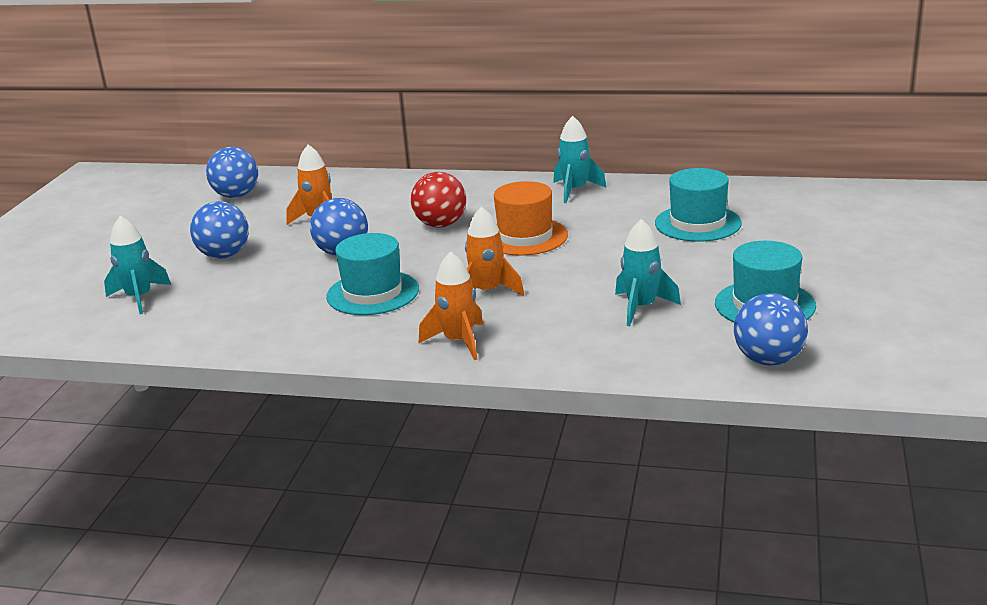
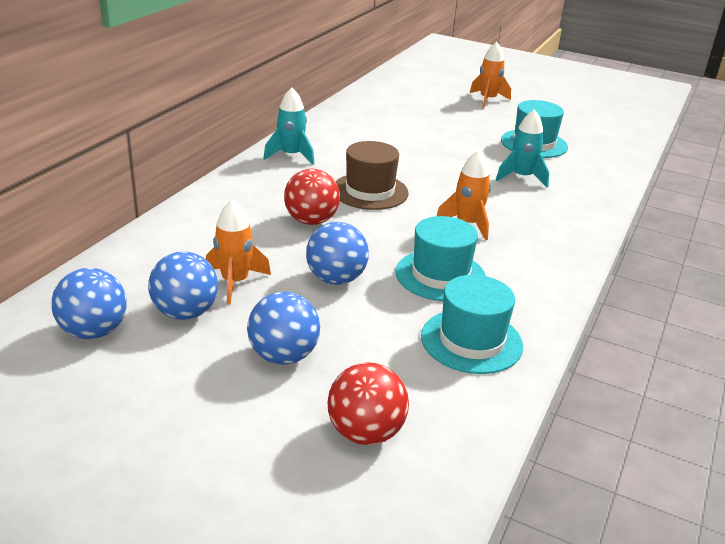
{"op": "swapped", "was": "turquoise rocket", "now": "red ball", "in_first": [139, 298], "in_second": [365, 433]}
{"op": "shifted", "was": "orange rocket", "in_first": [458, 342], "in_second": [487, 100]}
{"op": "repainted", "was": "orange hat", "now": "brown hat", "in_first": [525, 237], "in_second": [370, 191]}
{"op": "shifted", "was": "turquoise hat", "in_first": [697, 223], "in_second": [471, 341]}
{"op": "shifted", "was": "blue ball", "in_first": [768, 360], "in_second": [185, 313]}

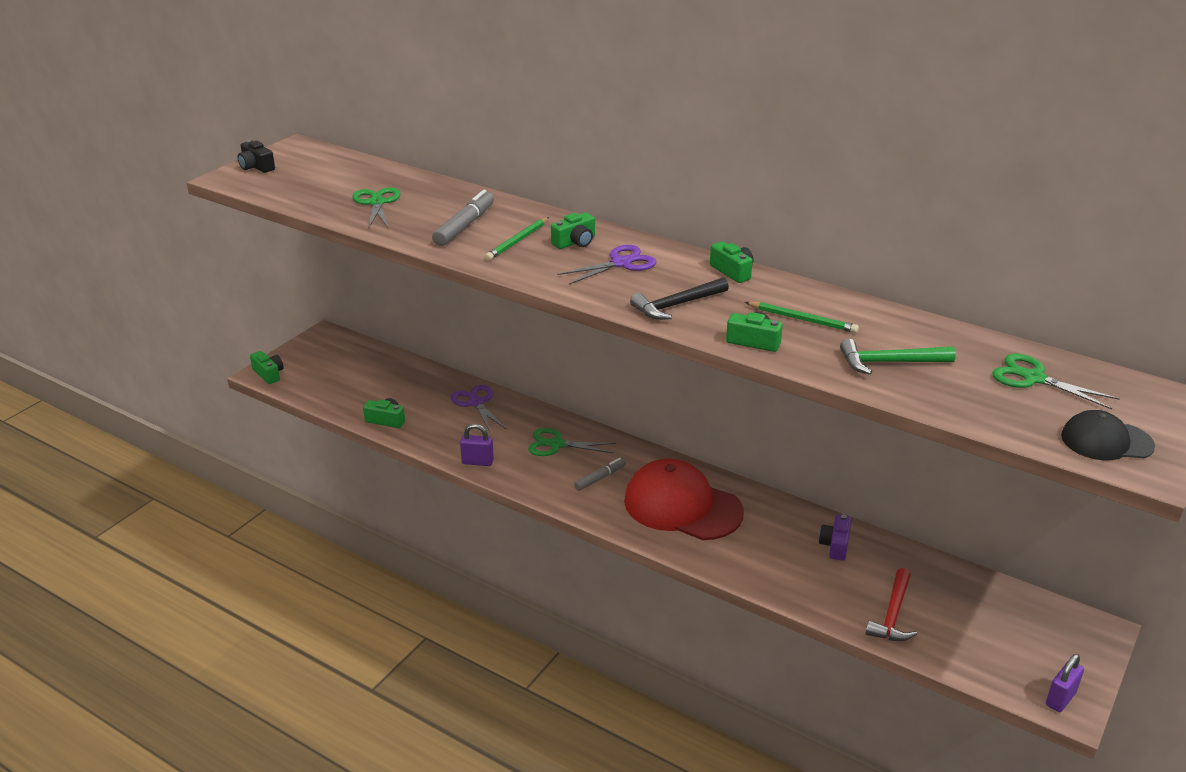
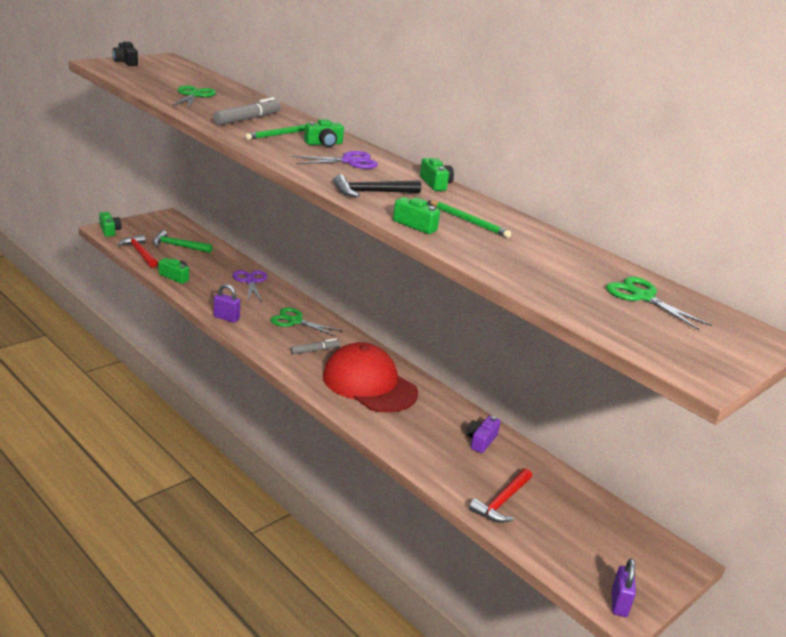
{"op": "shifted", "was": "green hammer", "in_first": [889, 363], "in_second": [178, 246]}
{"op": "rotated", "was": "purple padlock", "in_first": [1060, 699], "in_second": [619, 603], "clockwise": -45}
{"op": "gone", "was": "black cap", "in_first": [1106, 441]}
{"op": "new", "now": "red hammer", "in_second": [139, 253]}

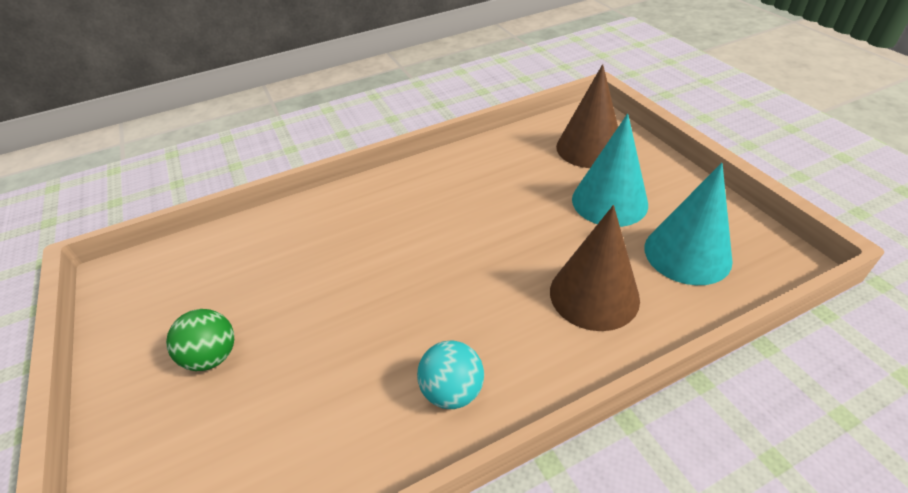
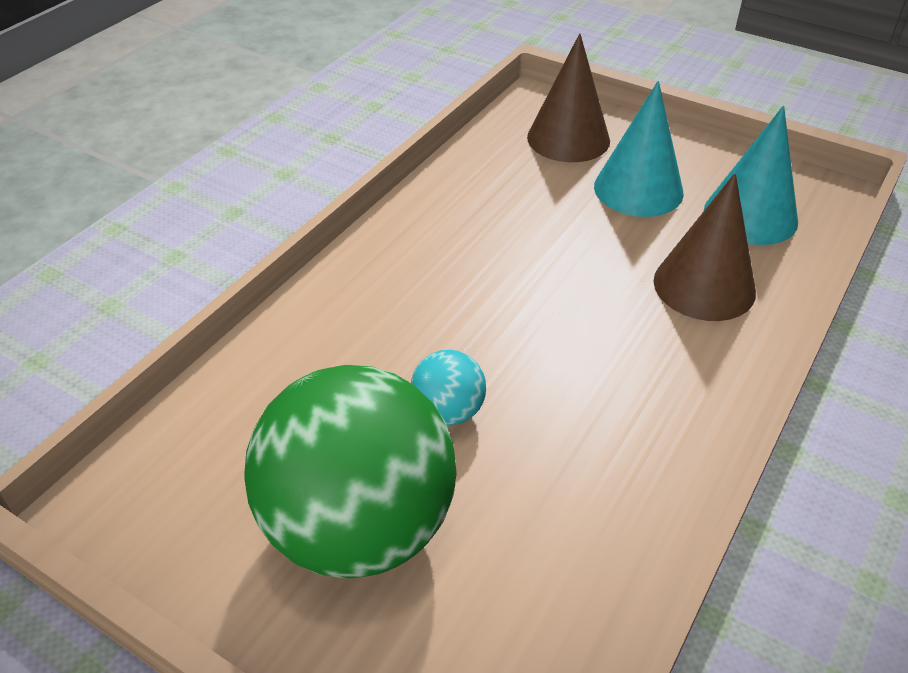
{"op": "scaled", "was": "green ball", "in_first": [212, 356], "in_second": [359, 527], "ratio": 2.35}
{"op": "shifted", "was": "turquoise ball", "in_first": [452, 391], "in_second": [448, 411]}

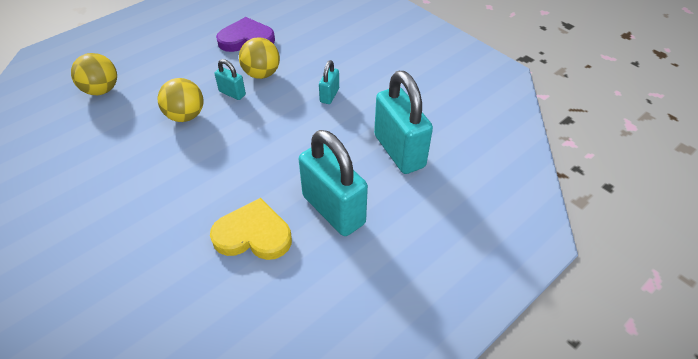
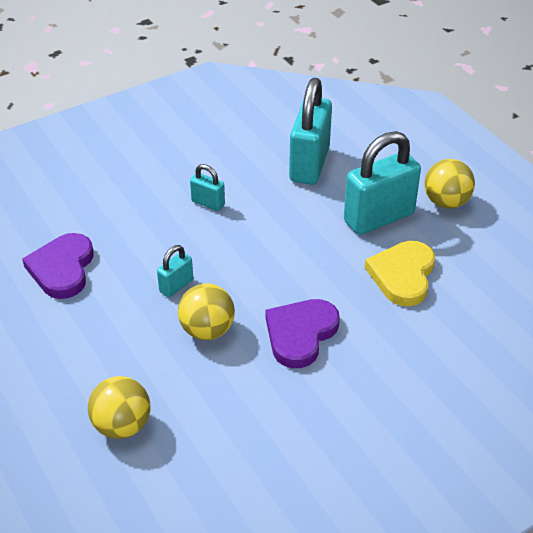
{"op": "shifted", "was": "yellow ball", "in_first": [262, 74], "in_second": [446, 202]}
{"op": "rotated", "was": "turquoise padlock", "in_first": [399, 151], "in_second": [309, 164], "clockwise": -60}
{"op": "new", "now": "purple heart", "in_second": [300, 334]}

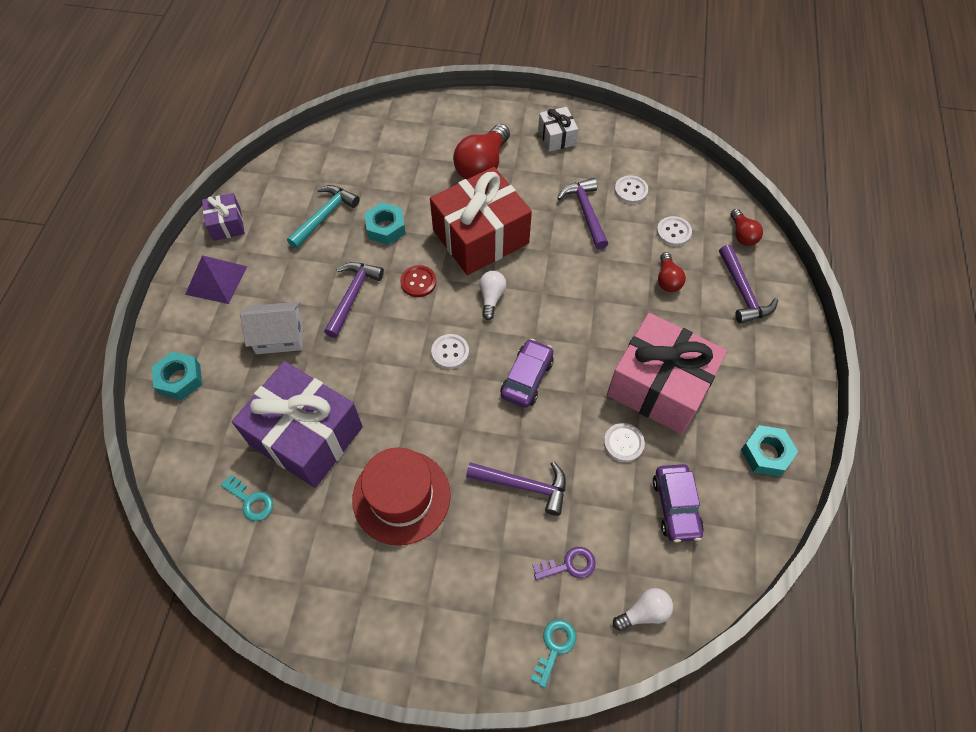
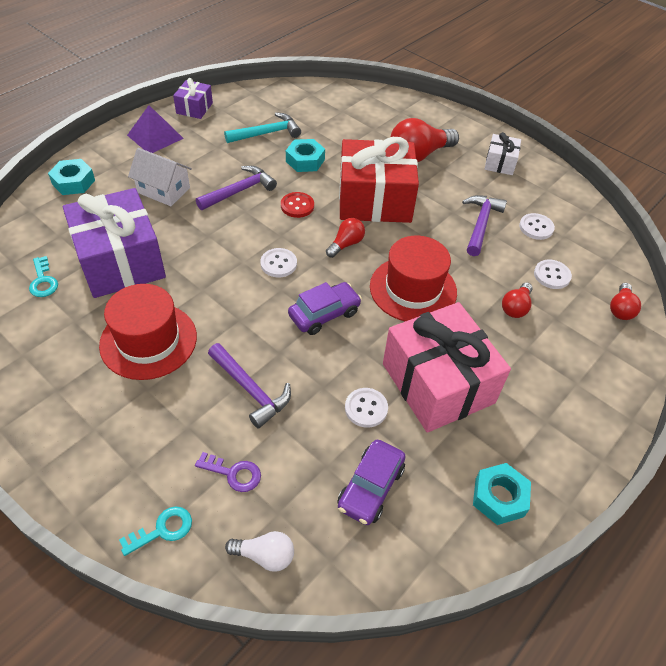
{"op": "repainted", "was": "white light bulb", "now": "red light bulb", "in_first": [491, 298], "in_second": [346, 244]}
{"op": "gone", "was": "purple hammer", "in_first": [742, 292]}
{"op": "new", "now": "red hat", "in_second": [413, 289]}

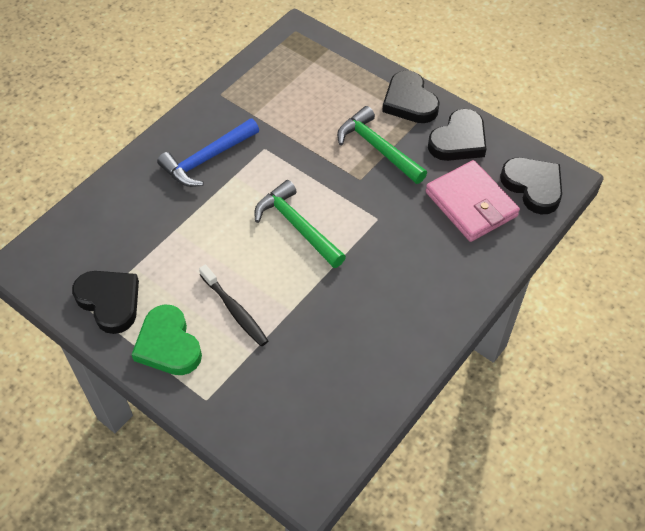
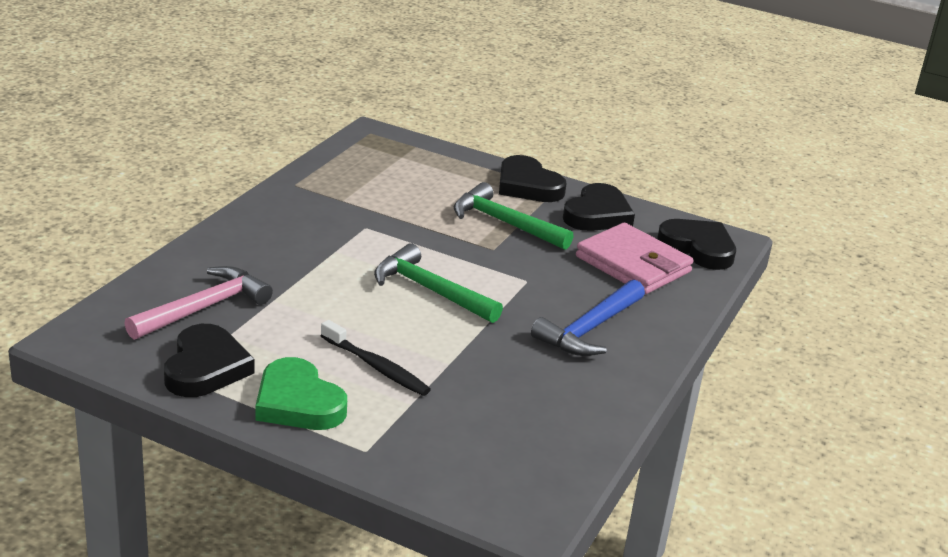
{"op": "rotated", "was": "black heart", "in_first": [110, 302], "in_second": [206, 367], "clockwise": 60}
{"op": "shifted", "was": "blue hammer", "in_first": [207, 159], "in_second": [590, 329]}
{"op": "new", "now": "pink hammer", "in_second": [204, 308]}

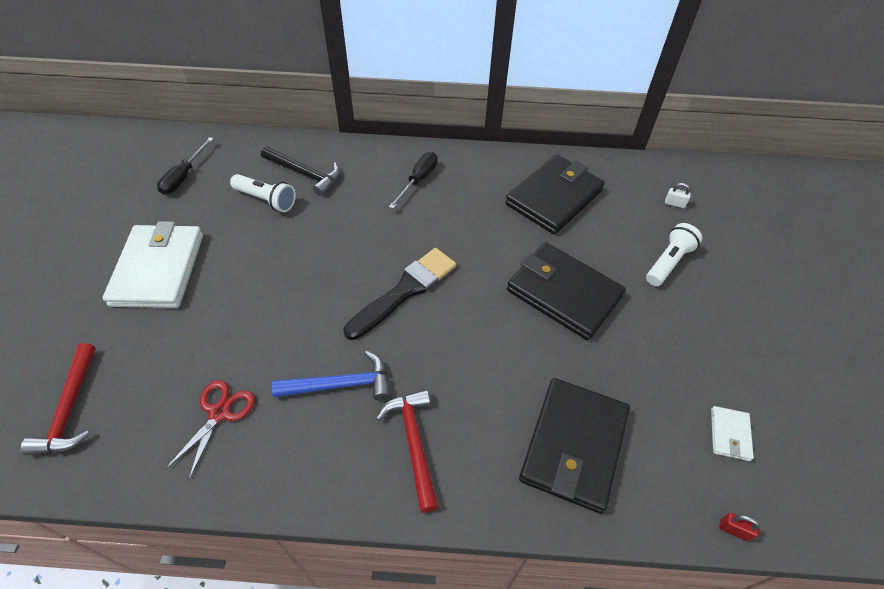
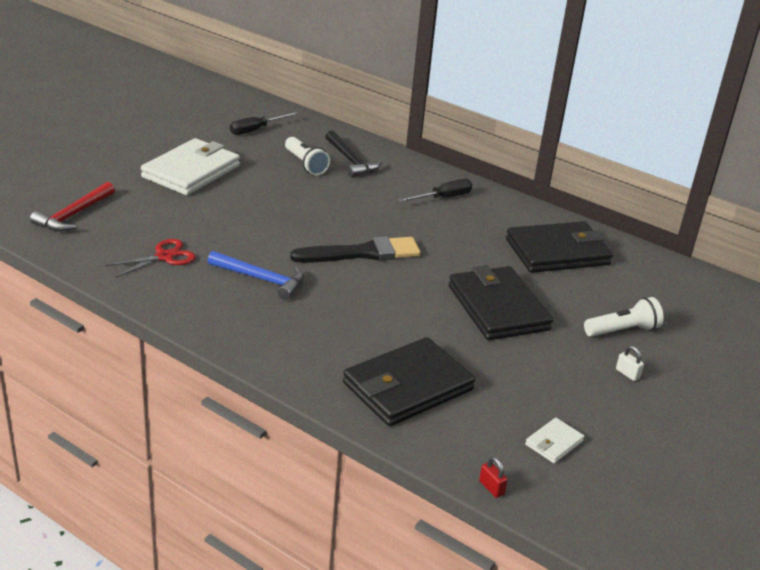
{"op": "gone", "was": "red hammer", "in_first": [414, 443]}
{"op": "shifted", "was": "white padlock", "in_first": [674, 203], "in_second": [627, 374]}

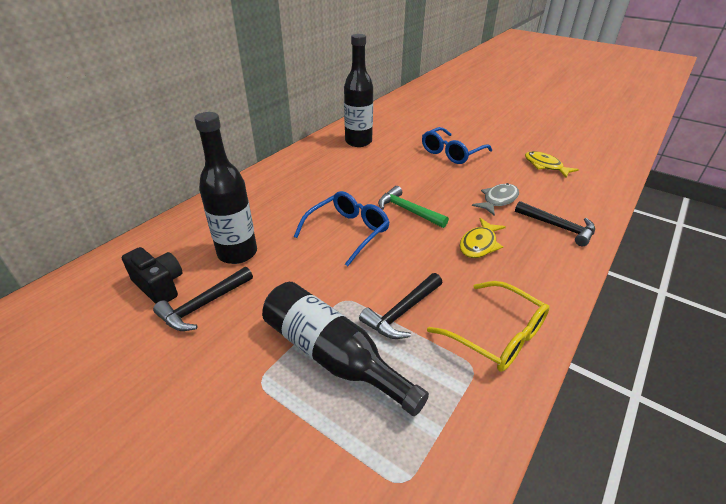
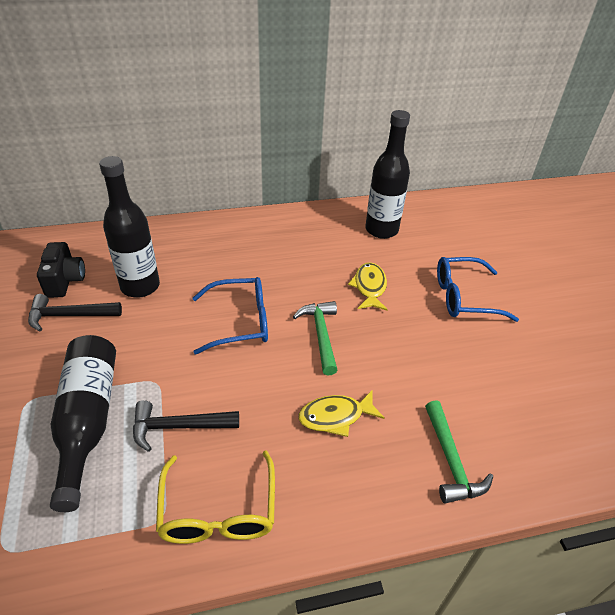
{"op": "gone", "was": "grey fish", "in_first": [498, 200]}
{"op": "repainted", "was": "black hammer", "now": "green hammer", "in_first": [558, 227], "in_second": [451, 461]}
{"op": "shifted", "was": "yellow fish", "in_first": [545, 166], "in_second": [369, 287]}

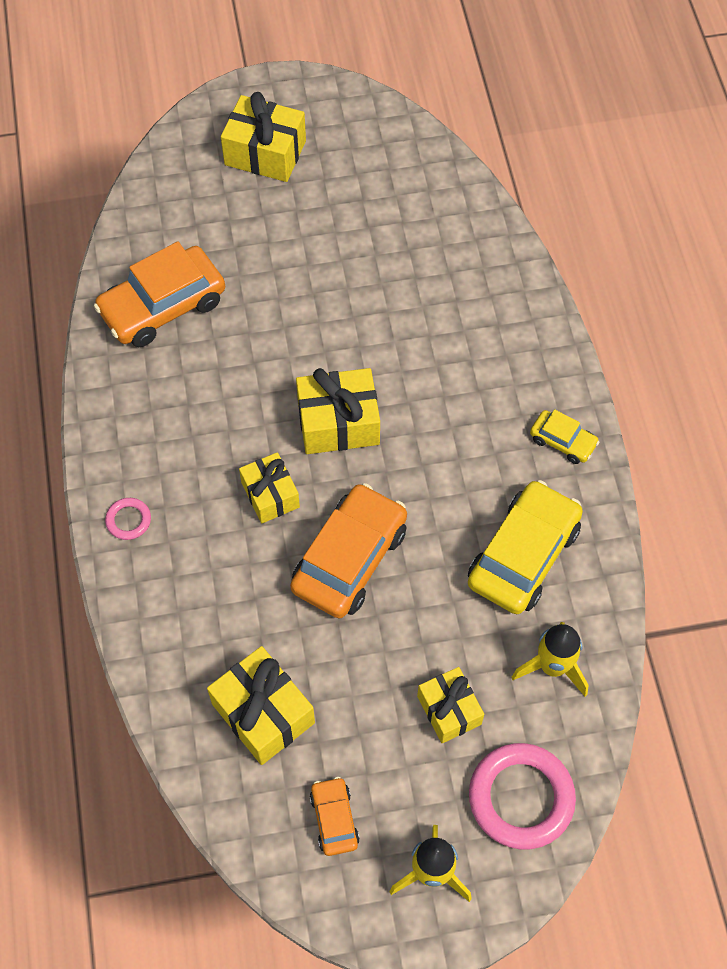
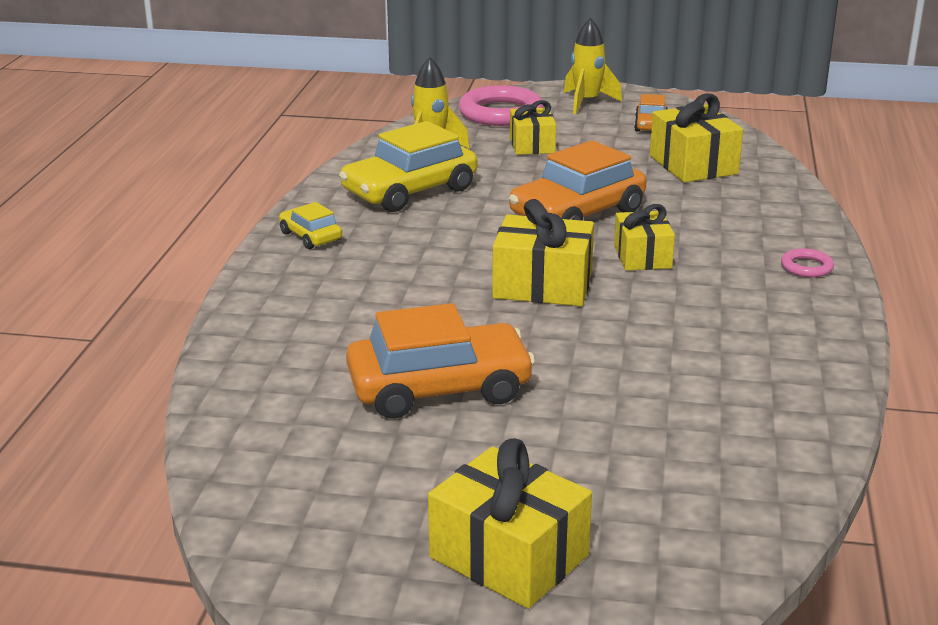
{"op": "shifted", "was": "orange car", "in_first": [163, 306], "in_second": [439, 388]}

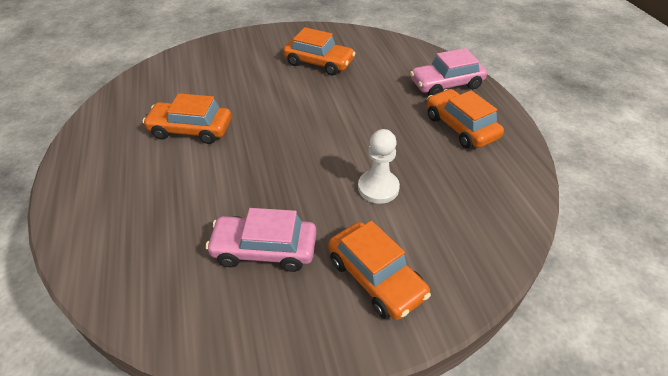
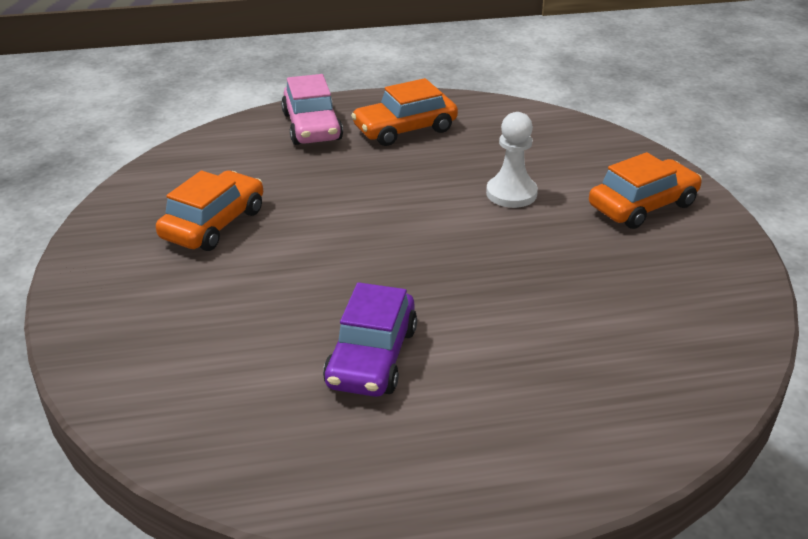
{"op": "repainted", "was": "orange car", "now": "purple car", "in_first": [191, 130], "in_second": [372, 357]}
{"op": "gone", "was": "pink car", "in_first": [264, 250]}

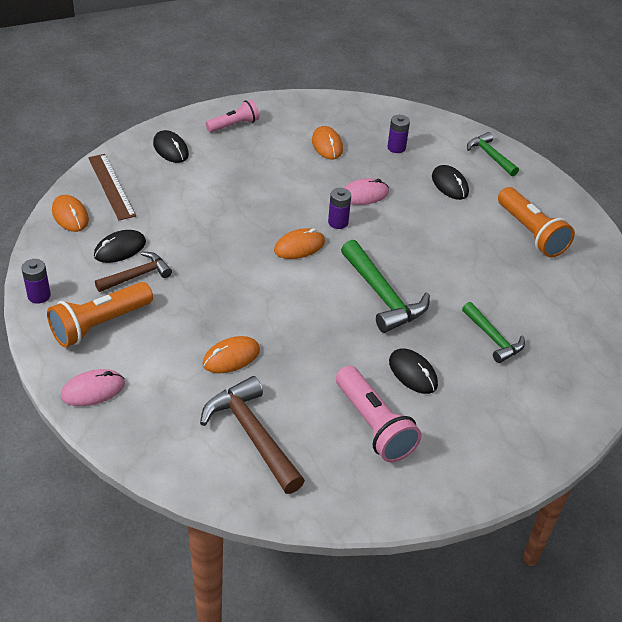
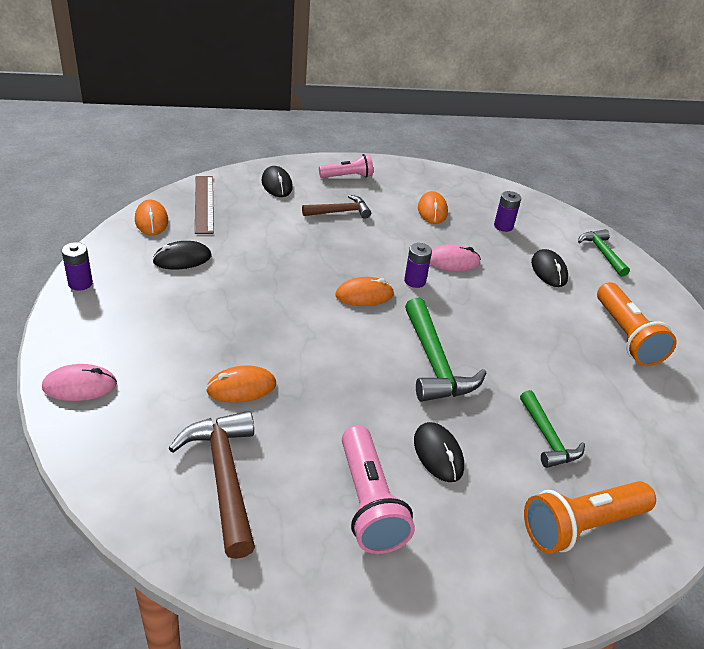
{"op": "shifted", "was": "orange flashlight", "in_first": [100, 324], "in_second": [581, 526]}
{"op": "shifted", "was": "brown hammer", "in_first": [137, 275], "in_second": [340, 212]}

